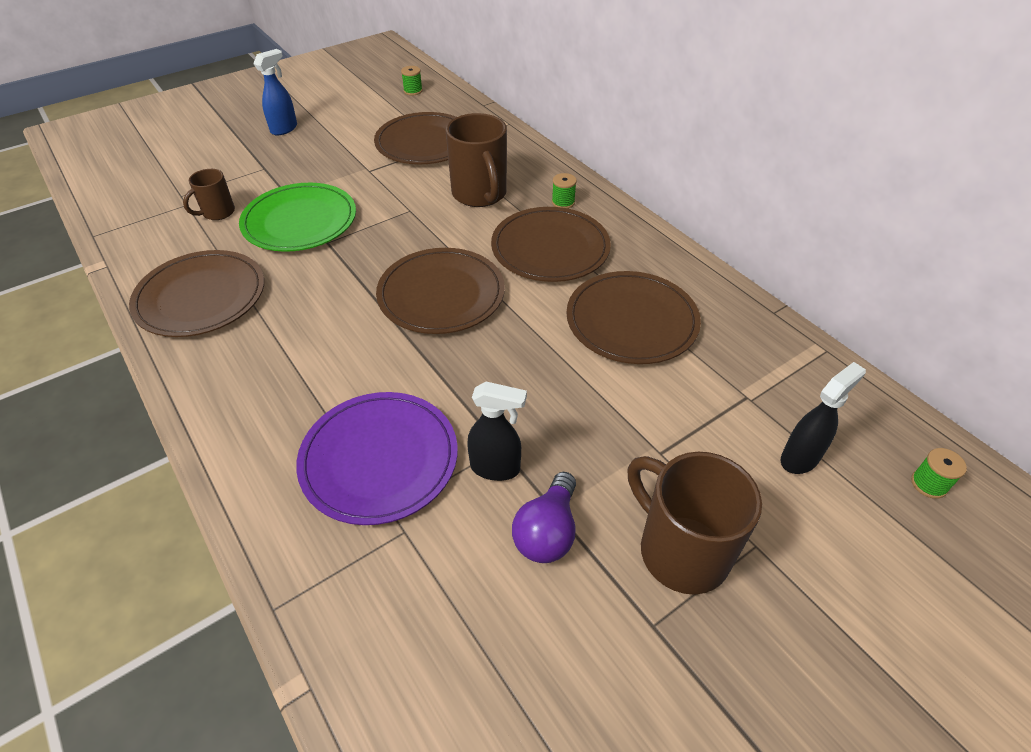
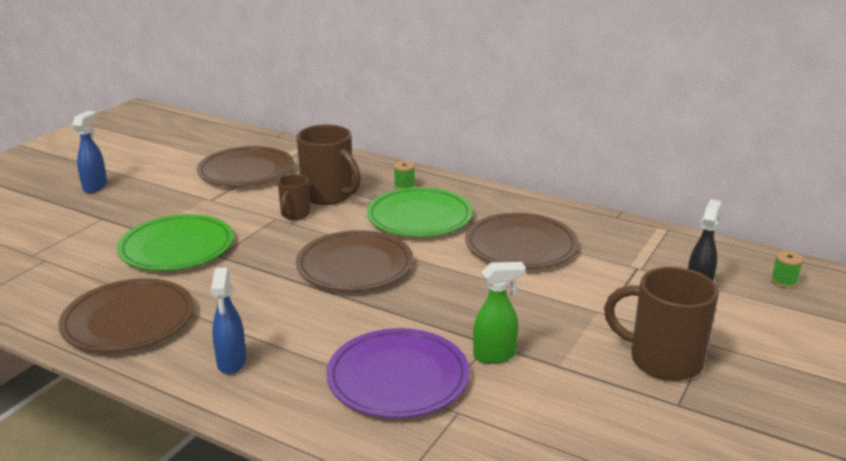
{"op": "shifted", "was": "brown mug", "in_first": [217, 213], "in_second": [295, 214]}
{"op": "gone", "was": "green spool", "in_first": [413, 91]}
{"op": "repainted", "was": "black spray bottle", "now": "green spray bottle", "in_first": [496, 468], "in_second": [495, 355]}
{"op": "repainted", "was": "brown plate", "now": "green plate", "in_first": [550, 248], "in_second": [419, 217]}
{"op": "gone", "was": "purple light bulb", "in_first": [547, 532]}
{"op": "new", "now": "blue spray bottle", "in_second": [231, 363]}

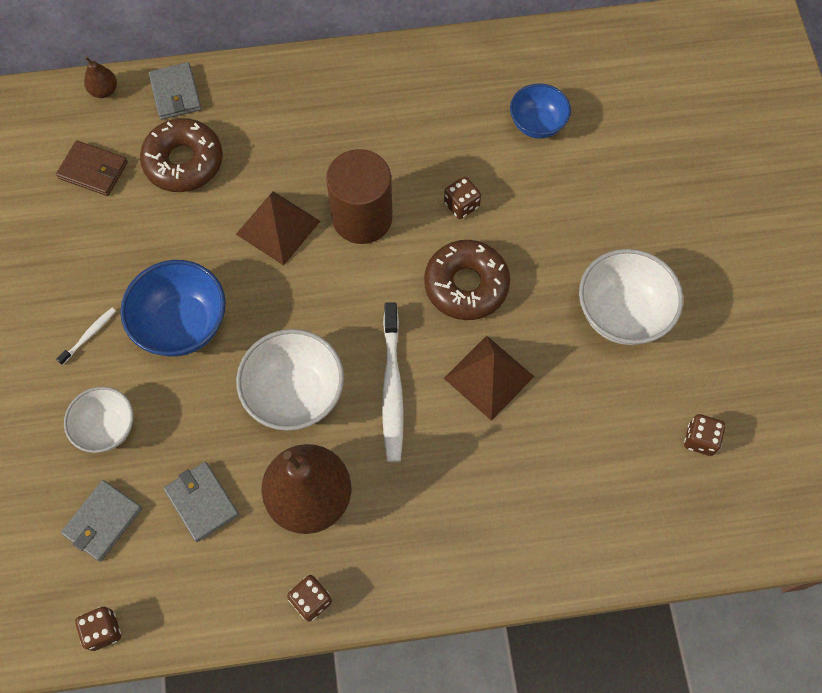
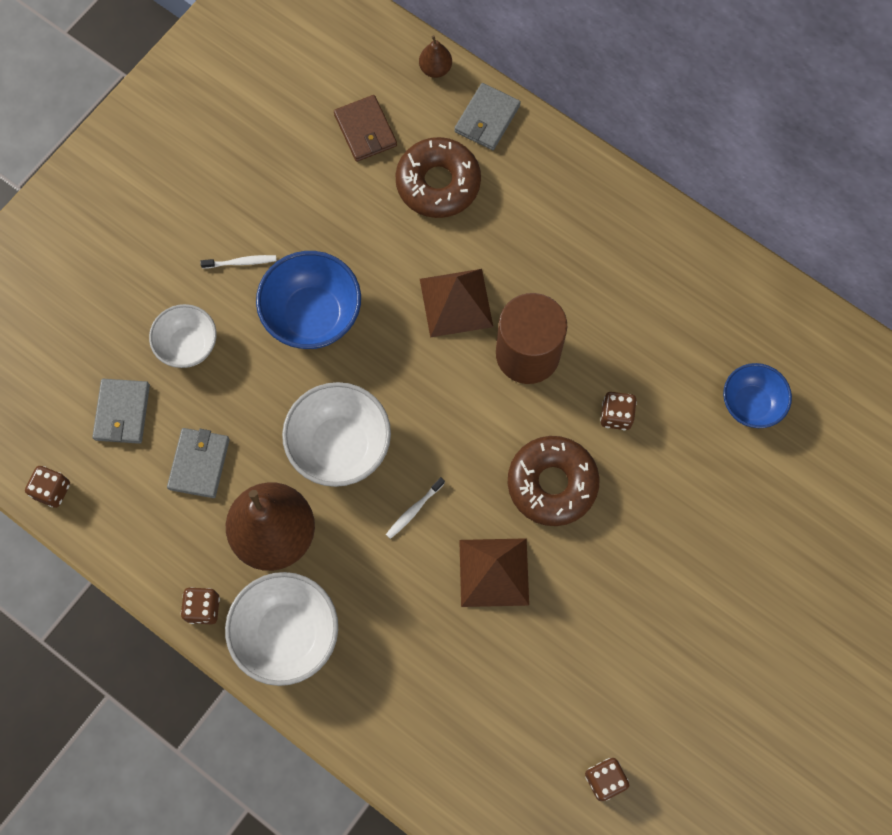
{"op": "rotated", "was": "grey wallet", "in_first": [103, 521], "in_second": [122, 412], "clockwise": -75}
{"op": "scaled", "was": "white toothbrush", "in_first": [392, 388], "in_second": [414, 510], "ratio": 0.47}
{"op": "shifted", "was": "white bowl", "in_first": [622, 313], "in_second": [287, 634]}

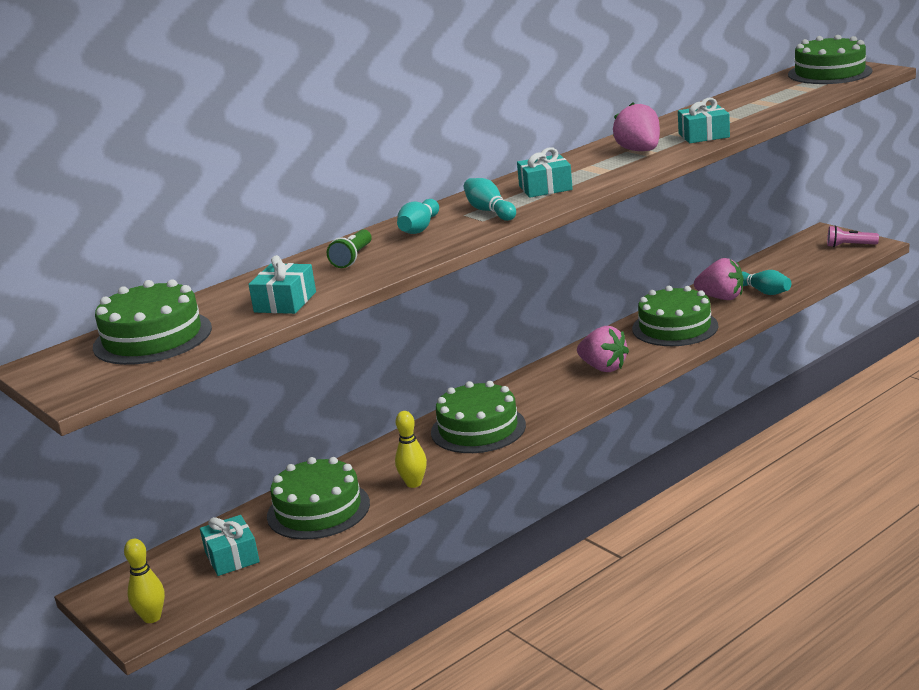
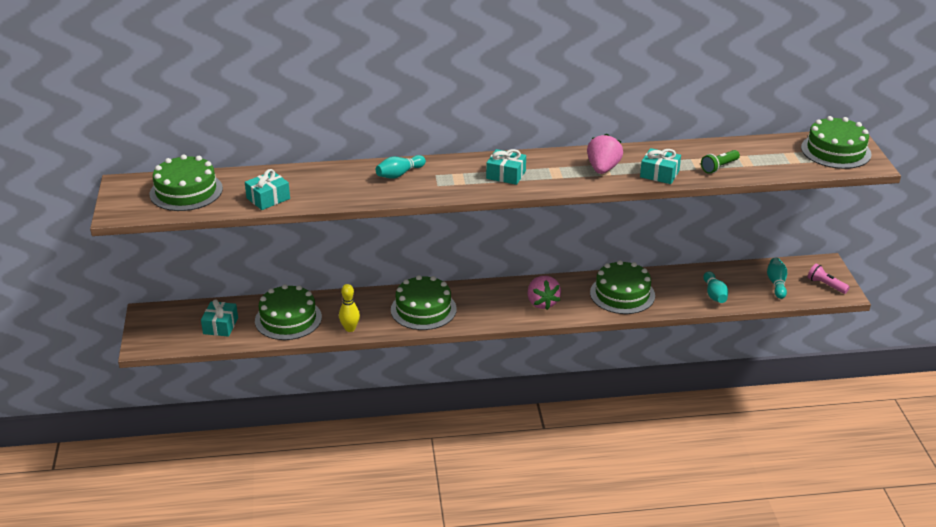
{"op": "gone", "was": "yellow bowling pin", "in_first": [152, 618]}
{"op": "shifted", "was": "green flashlight", "in_first": [352, 258], "in_second": [719, 167]}
{"op": "shifted", "was": "turquoise bowling pin", "in_first": [489, 211], "in_second": [776, 284]}
{"op": "gone", "was": "pink strawberry", "in_first": [721, 298]}

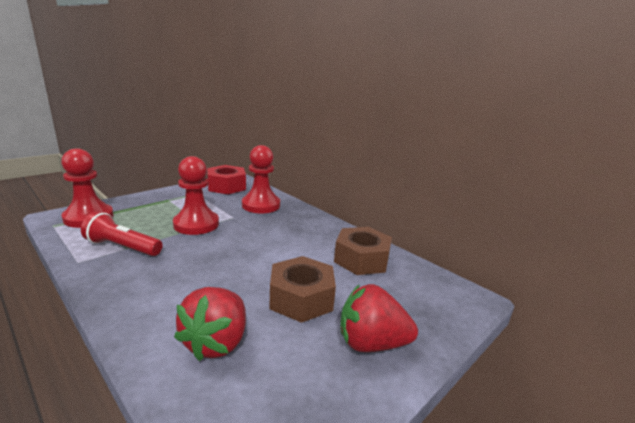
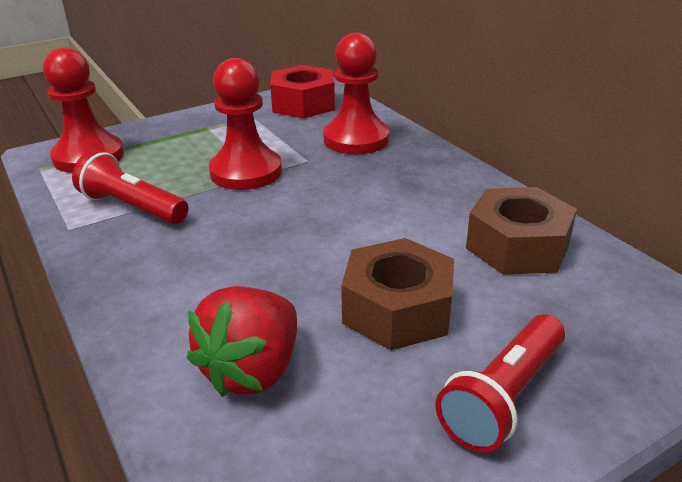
{"op": "swapped", "was": "red strawberry", "now": "red flashlight", "in_first": [371, 343], "in_second": [503, 397]}

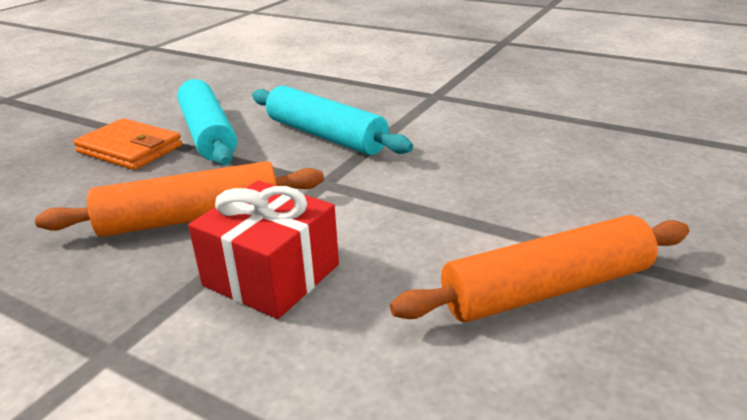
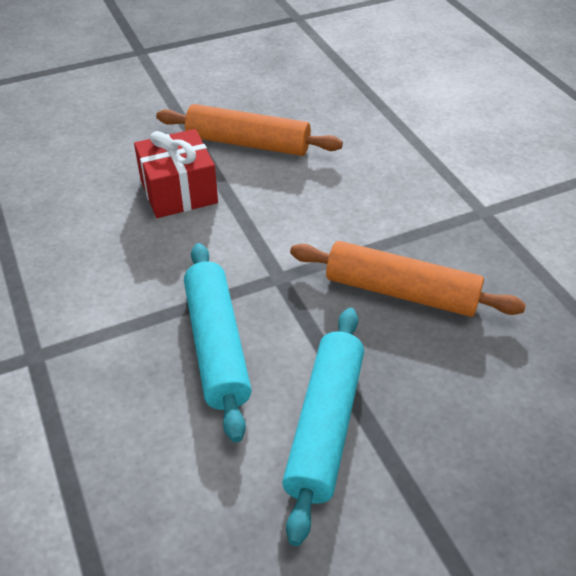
{"op": "gone", "was": "orange wallet", "in_first": [130, 149]}
{"op": "shifted", "was": "red gift", "in_first": [271, 275], "in_second": [178, 191]}

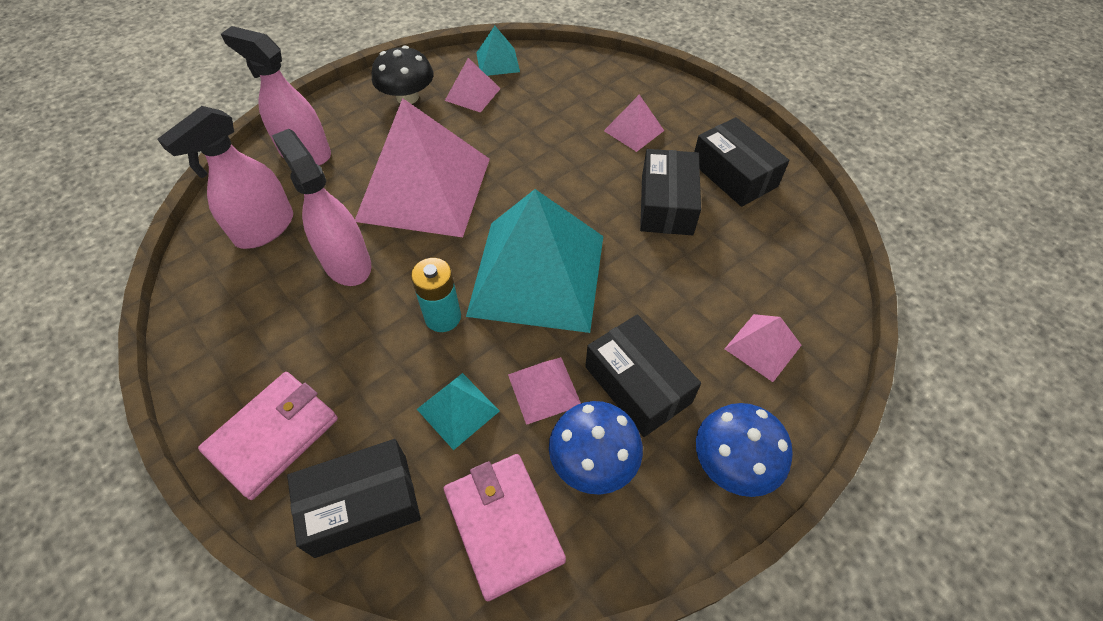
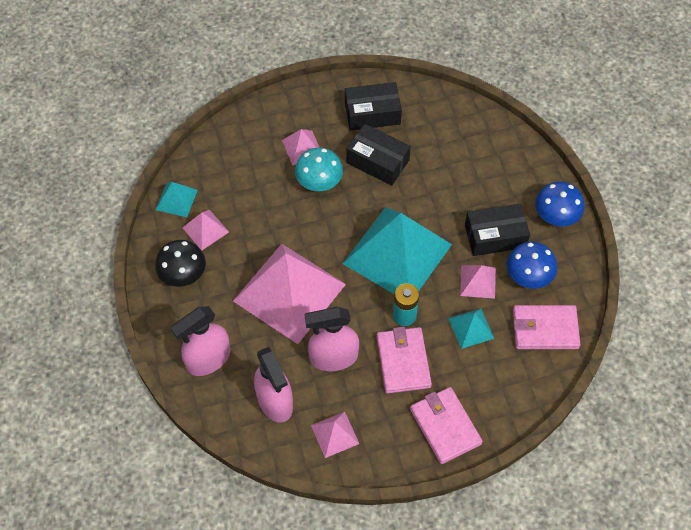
{"op": "gone", "was": "black box", "in_first": [362, 504]}
{"op": "shifted", "was": "pink pyramid", "in_first": [762, 347], "in_second": [335, 434]}
{"op": "new", "now": "turquoise mushroom", "in_second": [319, 181]}
{"op": "new", "now": "pink wallet", "in_second": [403, 361]}

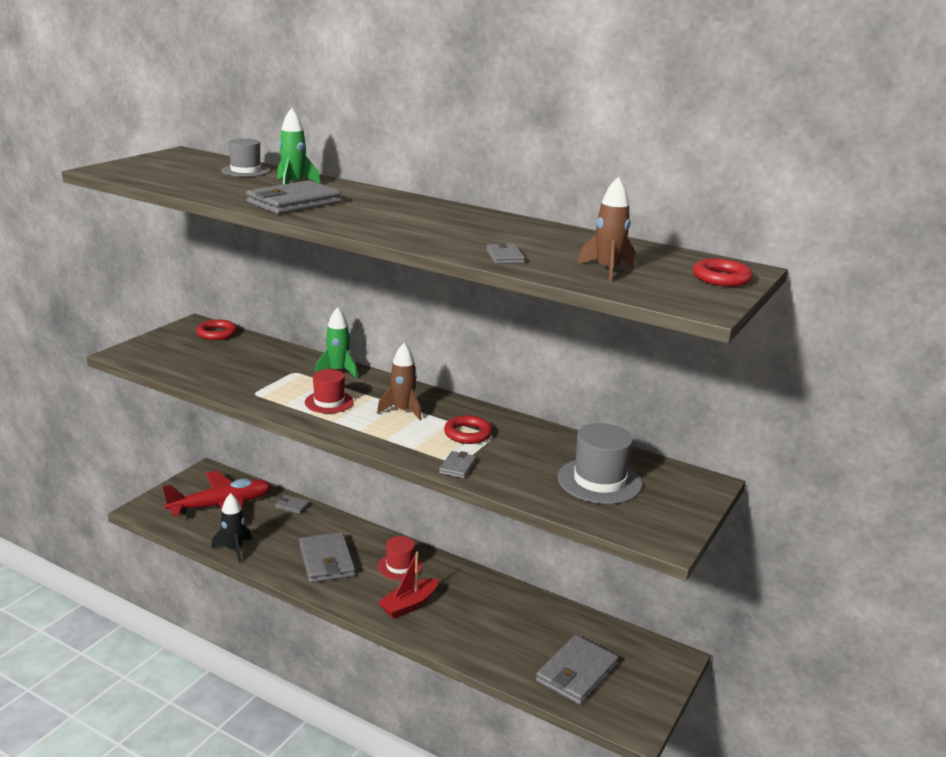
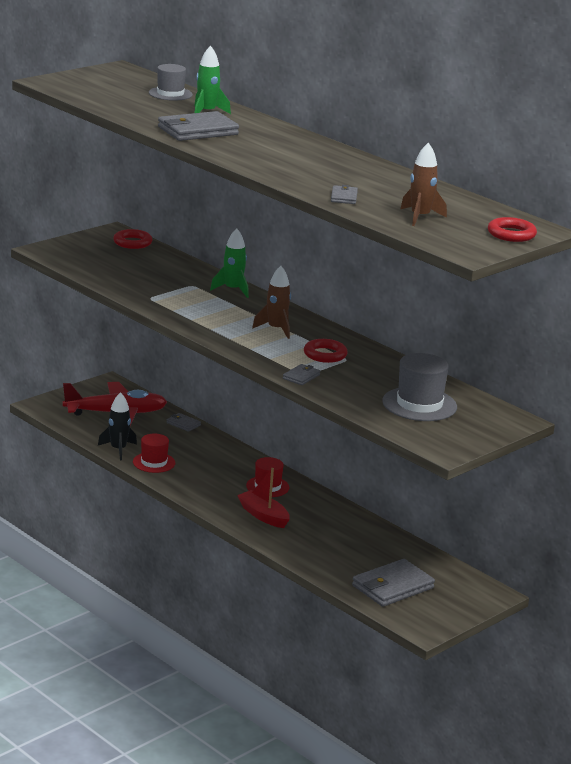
{"op": "gone", "was": "grey wallet", "in_first": [326, 561]}
{"op": "shifted", "was": "red hat", "in_first": [329, 402], "in_second": [154, 462]}
{"op": "rotated", "was": "red boat", "in_first": [409, 605], "in_second": [263, 516], "clockwise": 75}

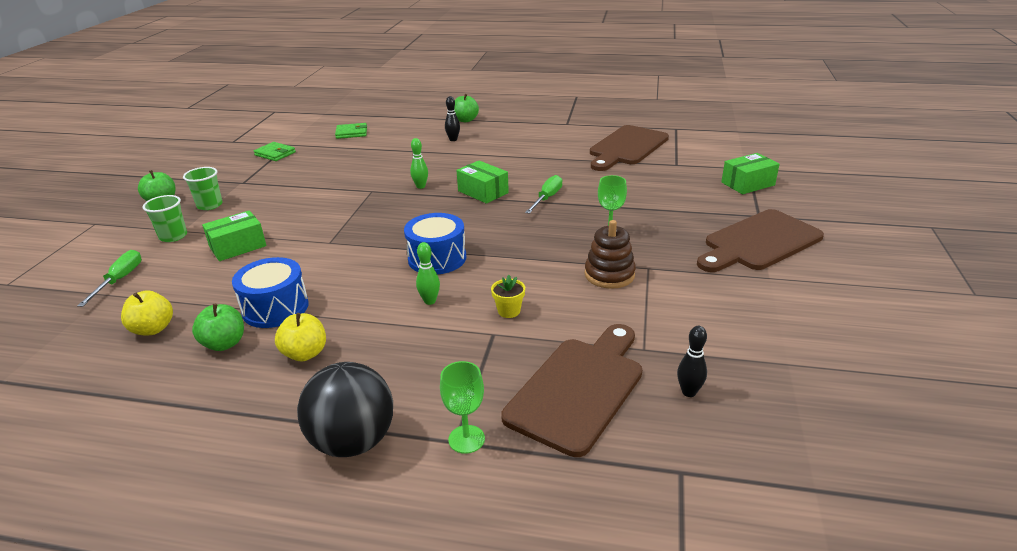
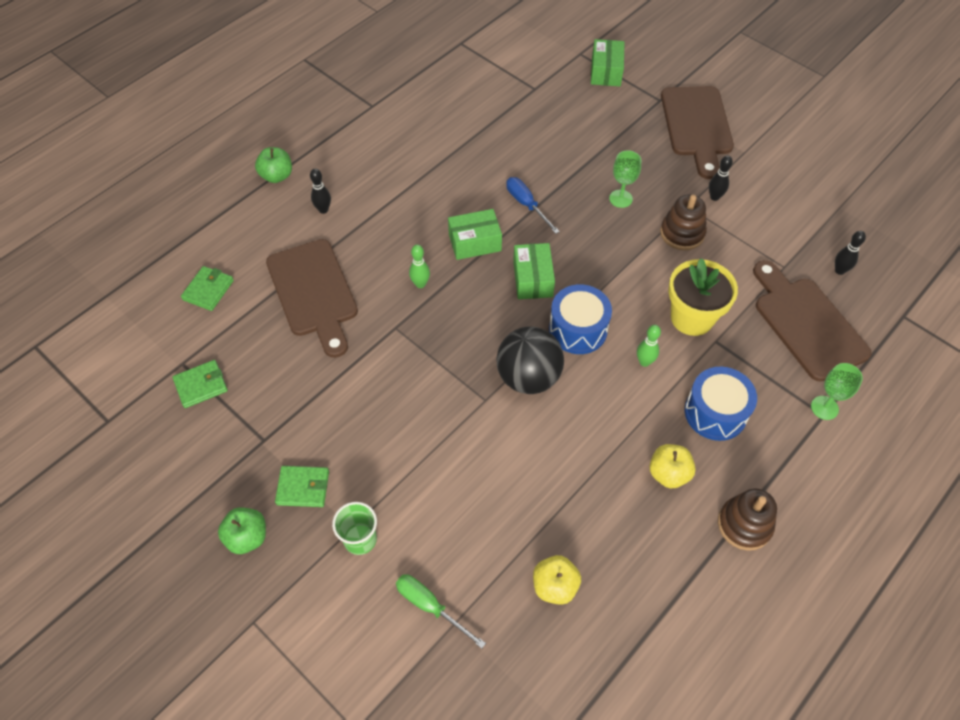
{"op": "swapped", "was": "green cup", "now": "green wallet", "in_first": [210, 205], "in_second": [303, 487]}
{"op": "gone", "was": "green apple", "in_first": [224, 343]}
{"op": "shifted", "was": "green box", "in_first": [238, 246], "in_second": [532, 279]}
{"op": "shifted", "was": "blue drum", "in_first": [275, 308], "in_second": [715, 412]}
{"op": "shifted", "was": "black ball", "in_first": [353, 441], "in_second": [528, 377]}
{"op": "scaled", "was": "yellow flower pot", "in_first": [509, 311], "in_second": [692, 318], "ratio": 2.17}
{"op": "repainted", "was": "green screwdriver", "now": "blue screwdriver", "in_first": [547, 198], "in_second": [526, 204]}
{"op": "shifted", "was": "brown cutting board", "in_first": [627, 147], "in_second": [314, 292]}
{"op": "new", "now": "black bowling pin", "in_second": [714, 197]}
{"op": "new", "now": "brown stacking toy", "in_second": [744, 525]}

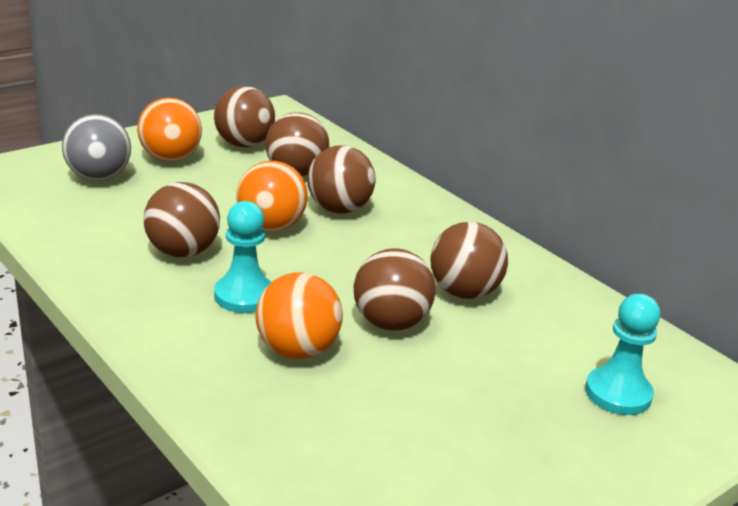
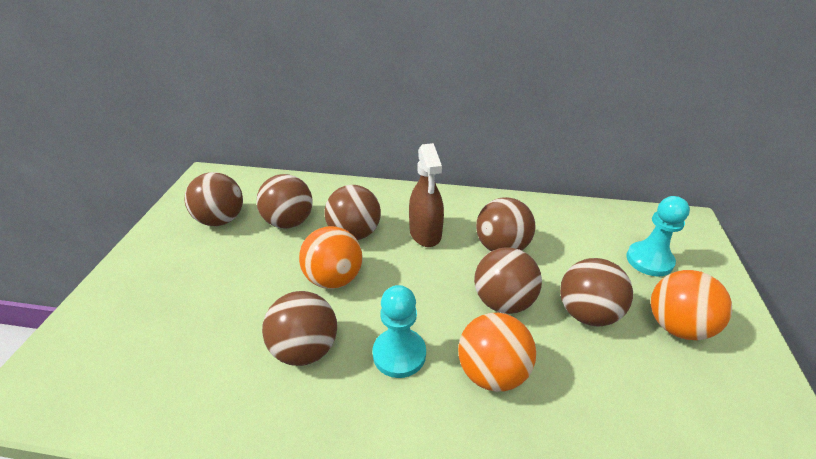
{"op": "gone", "was": "grey ball", "in_first": [98, 177]}
{"op": "shifted", "was": "orange ball", "in_first": [170, 158], "in_second": [676, 326]}
{"op": "new", "now": "brown spray bottle", "in_second": [425, 233]}
{"op": "new", "now": "brown ball", "in_second": [587, 313]}

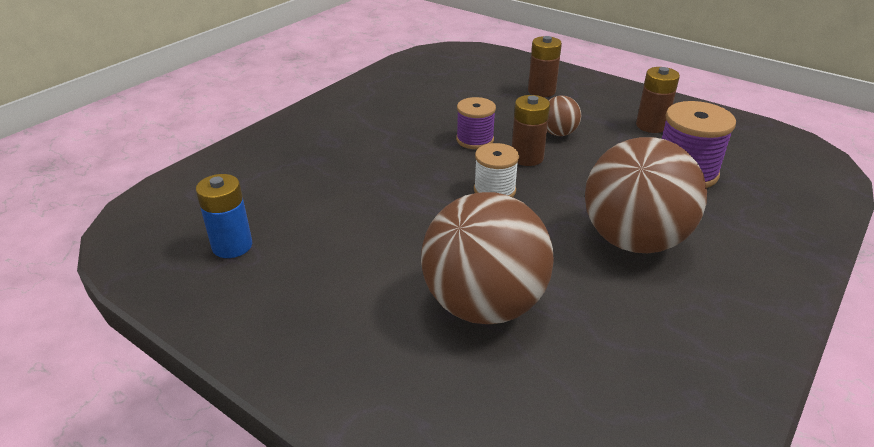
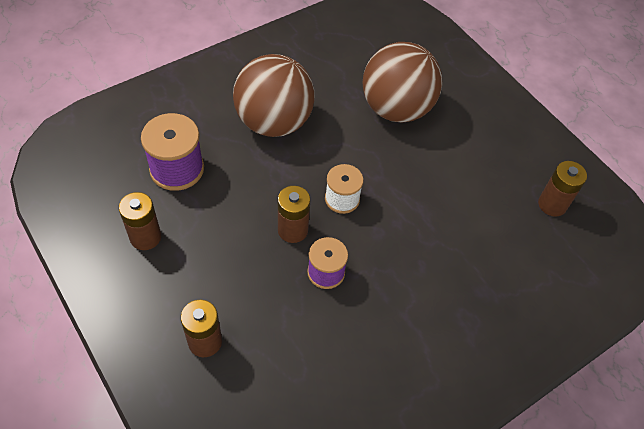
{"op": "repainted", "was": "blue battery", "now": "brown battery", "in_first": [232, 246], "in_second": [552, 204]}
{"op": "gone", "was": "brown ball", "in_first": [558, 133]}

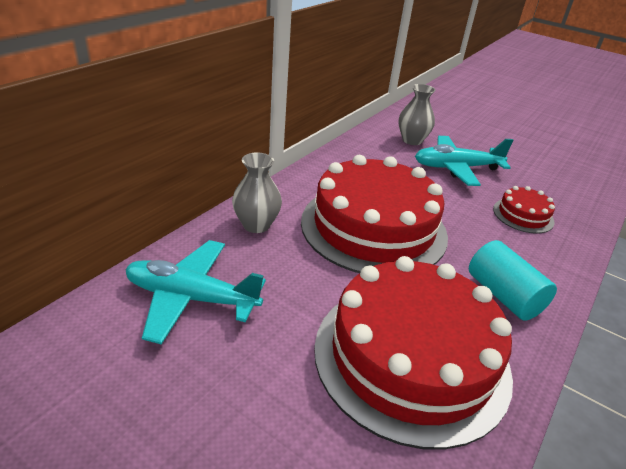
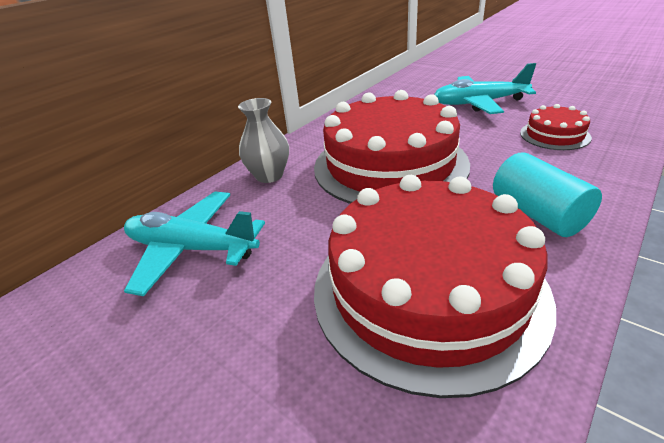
{"op": "gone", "was": "grey vase", "in_first": [412, 140]}

